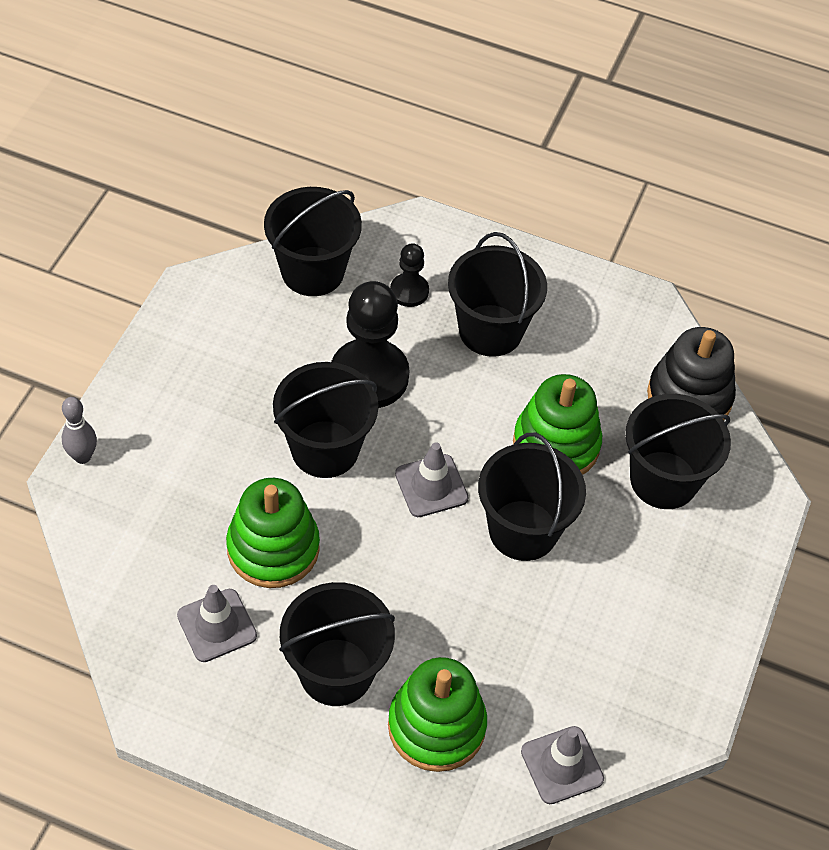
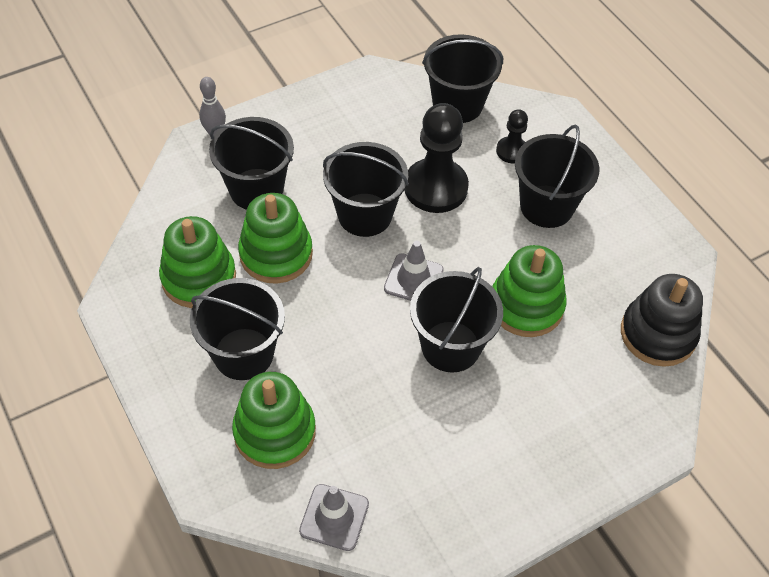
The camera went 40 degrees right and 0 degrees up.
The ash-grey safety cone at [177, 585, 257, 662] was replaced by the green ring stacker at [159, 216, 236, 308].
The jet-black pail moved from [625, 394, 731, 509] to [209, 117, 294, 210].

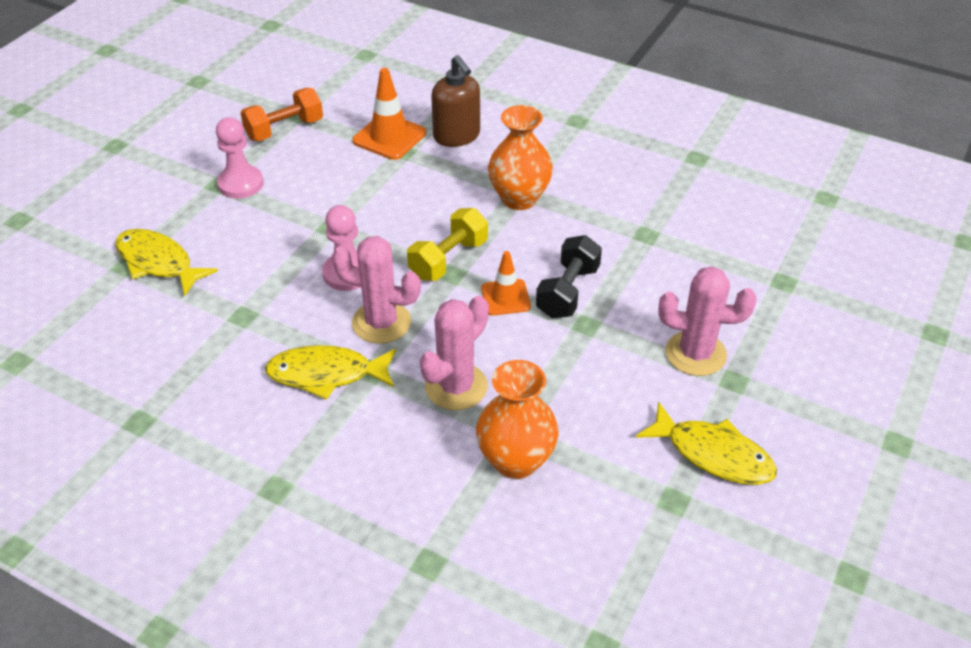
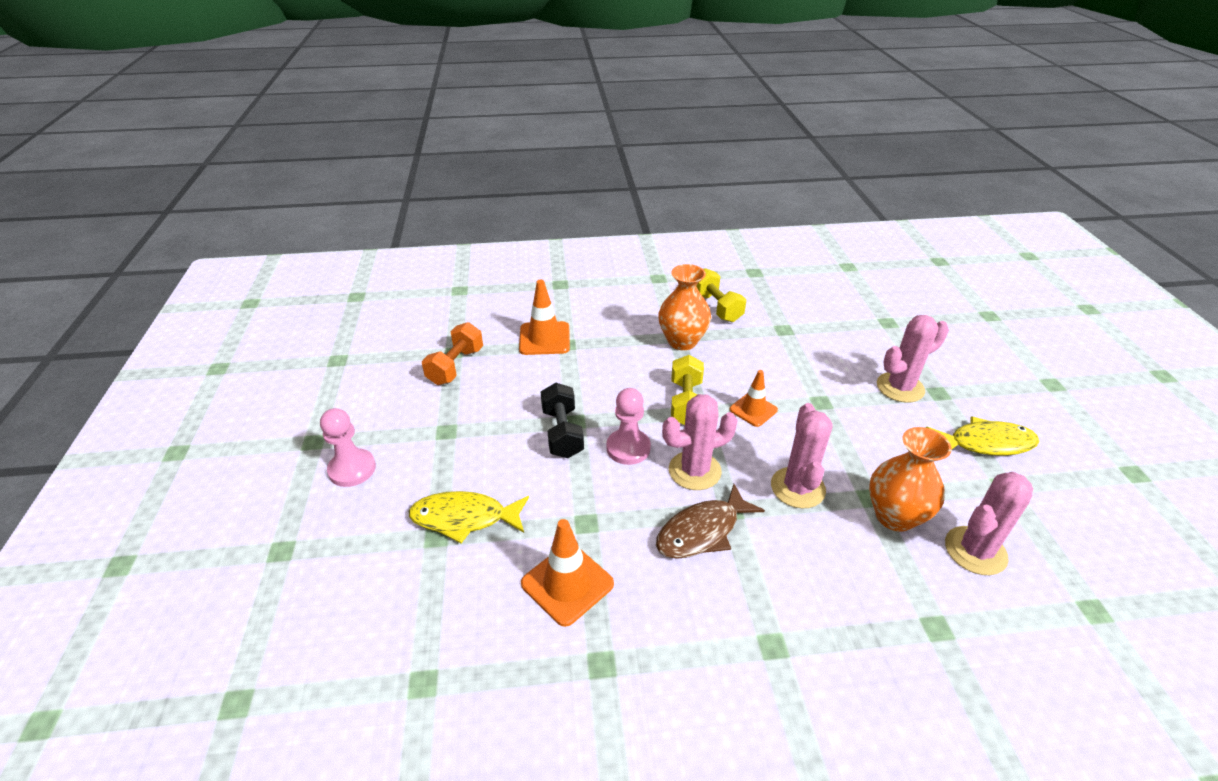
The camera went 35 degrees left and 5 degrees down.
The pink chess pawn moved from [216, 117, 264, 199] to [320, 408, 376, 487].
The orange-coloured safety cone at [521, 519, 614, 627] appeared.
The jet-black hand weight moved from [536, 235, 602, 319] to [541, 383, 584, 458].
The golden toy fish at [265, 345, 396, 400] became the russet toy fish at [656, 484, 765, 559].
The golden hand weight at [696, 268, 746, 322] appeared.
The pink prickly plant at [945, 472, 1033, 575] appeared.
The russet pump bottle at [431, 55, 480, 147] disappeared.

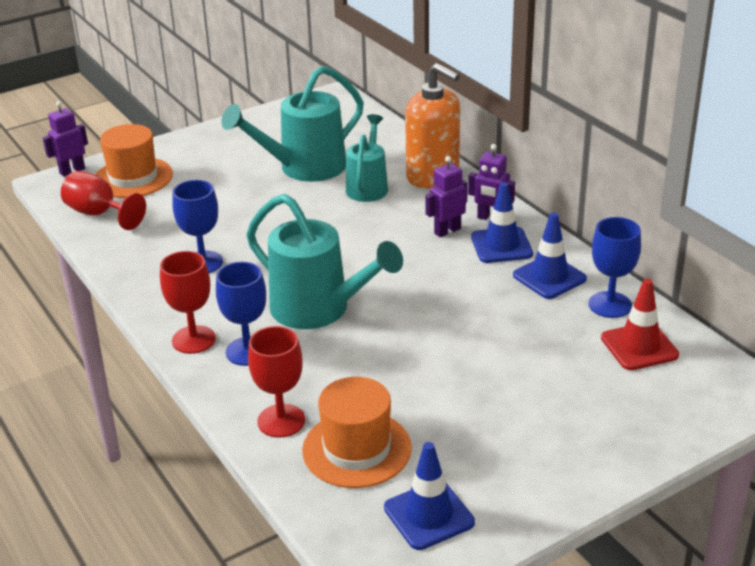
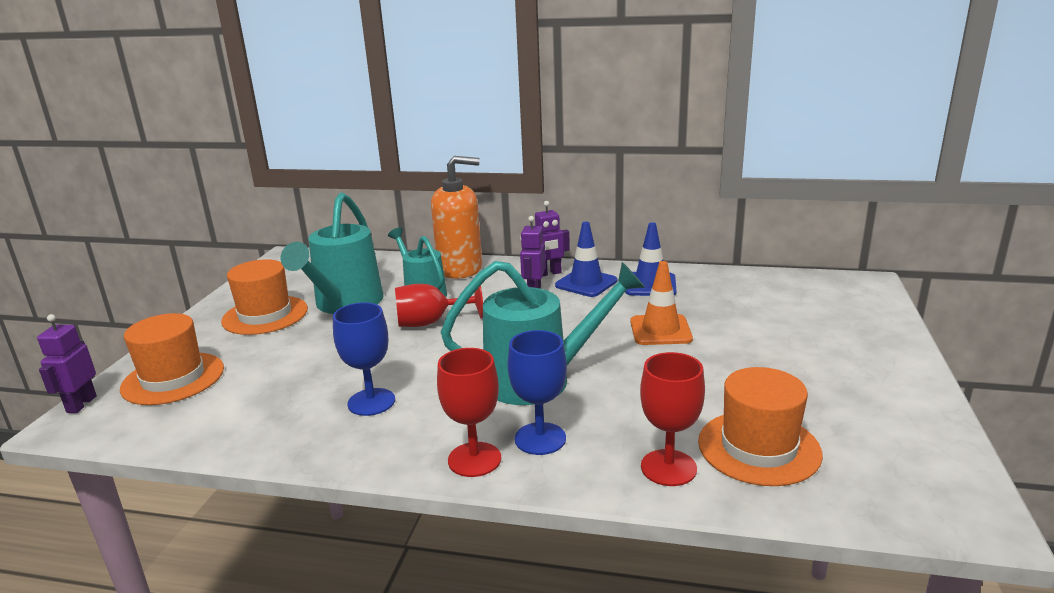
The camera went 45 degrees left and 10 degrees down.
The orange-coloured hat at [221, 259, 308, 335] appeared.
The scarlet goblet moved from [61, 171, 146, 230] to [395, 284, 483, 327].
The orange-coloured safety cone at [630, 261, 693, 345] appeared.
The cobalt safety cone at [384, 442, 475, 550] disappeared.
The cobalt goblet at [589, 217, 641, 318] disappeared.
The scarlet safety cone at [601, 279, 679, 370] disappeared.

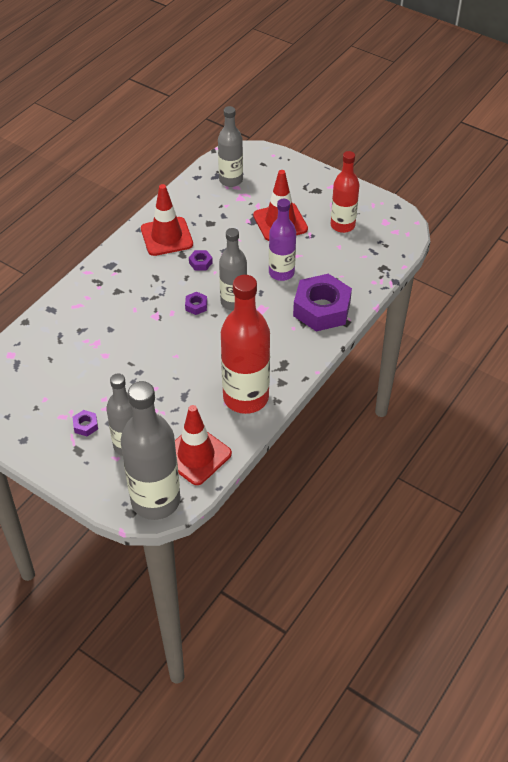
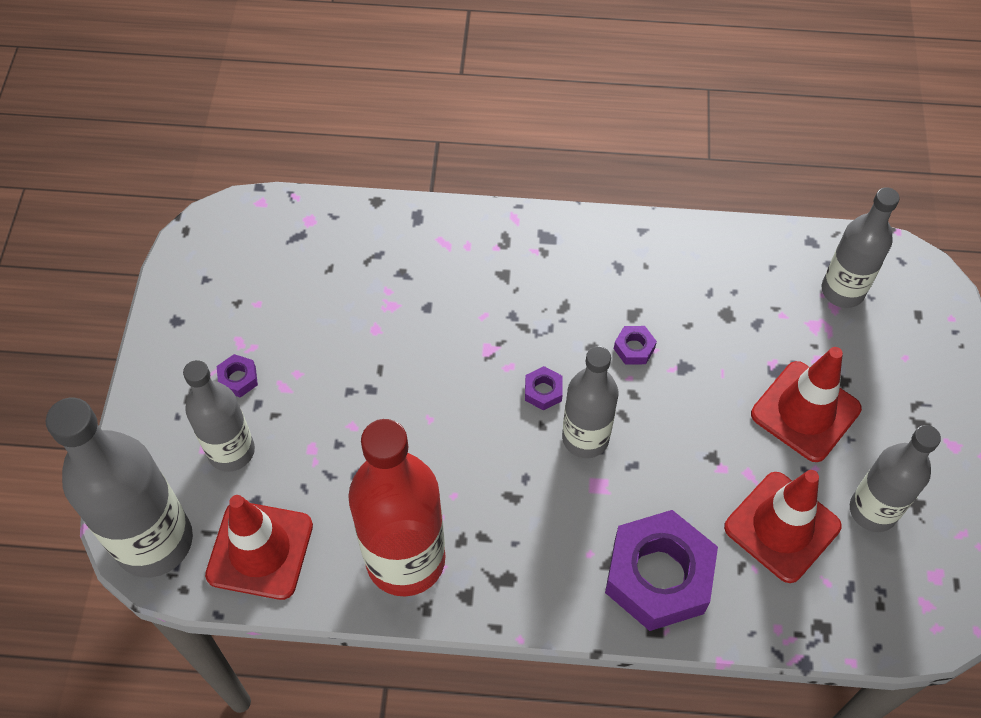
The camera went 60 degrees right and 10 degrees up.
The scarlet safety cone moved from [141, 184, 193, 256] to [724, 470, 842, 583].
The scarlet flask at [331, 151, 360, 233] became the ash-grey flask at [850, 425, 941, 532].
The purple flask at [269, 199, 296, 281] disappeared.

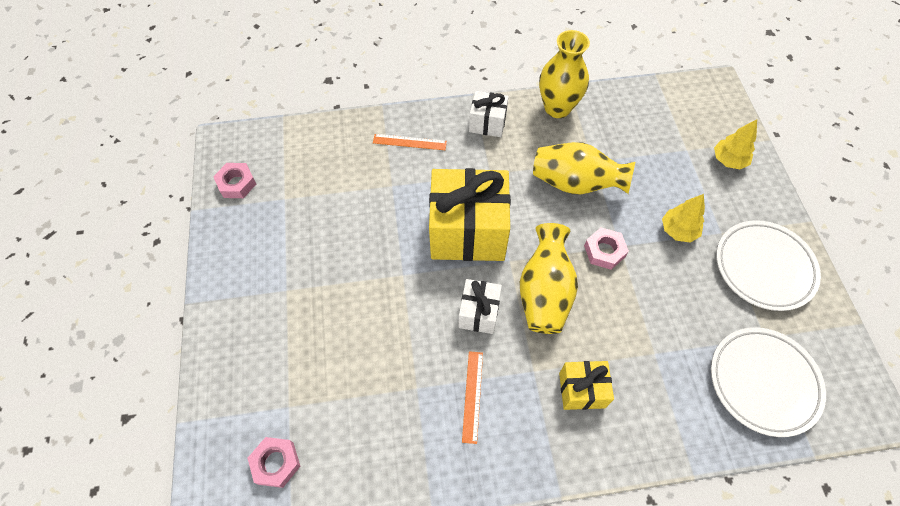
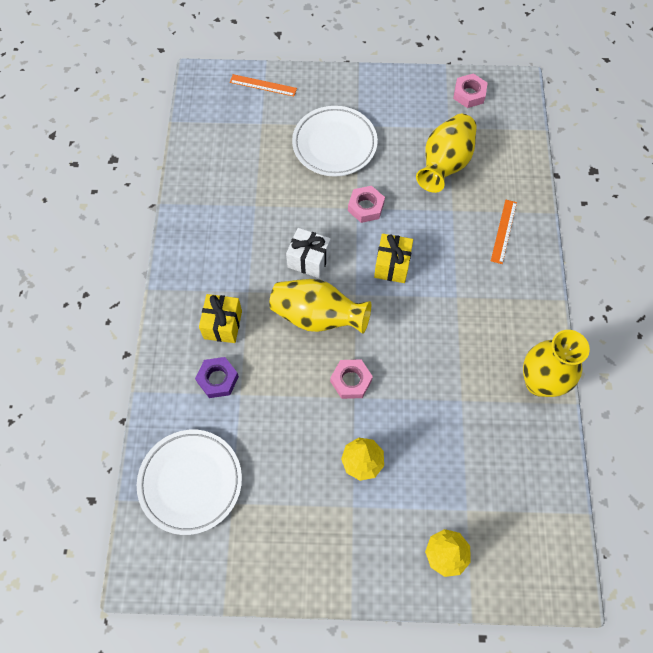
The camera went 100 degrees right and 5 degrees up.
The purple hex nut at [195, 357, 239, 398] appeared.
The orange-coloured ruler moved from [462, 351, 483, 444] to [230, 74, 297, 96].
The white flat dish moved from [716, 220, 821, 311] to [292, 106, 378, 177].
The pink hex nut moved from [248, 437, 301, 488] to [348, 186, 385, 223].
The golden wrapped gift at [429, 168, 511, 261] changed to 0.51 times the size.
The golden vase moved from [533, 142, 635, 194] to [416, 114, 477, 193].
The white wrapped gift at [469, 91, 509, 137] disappeared.

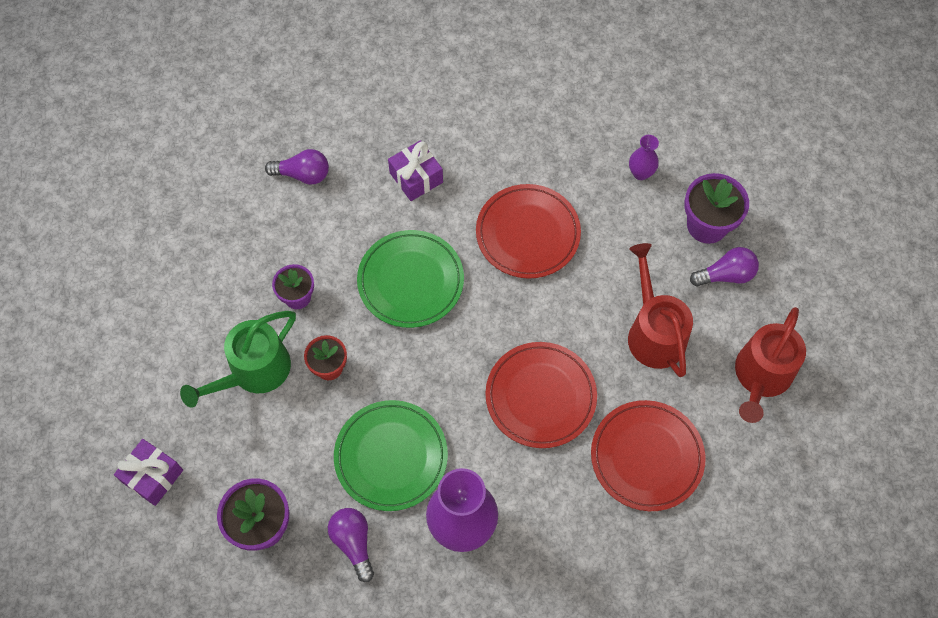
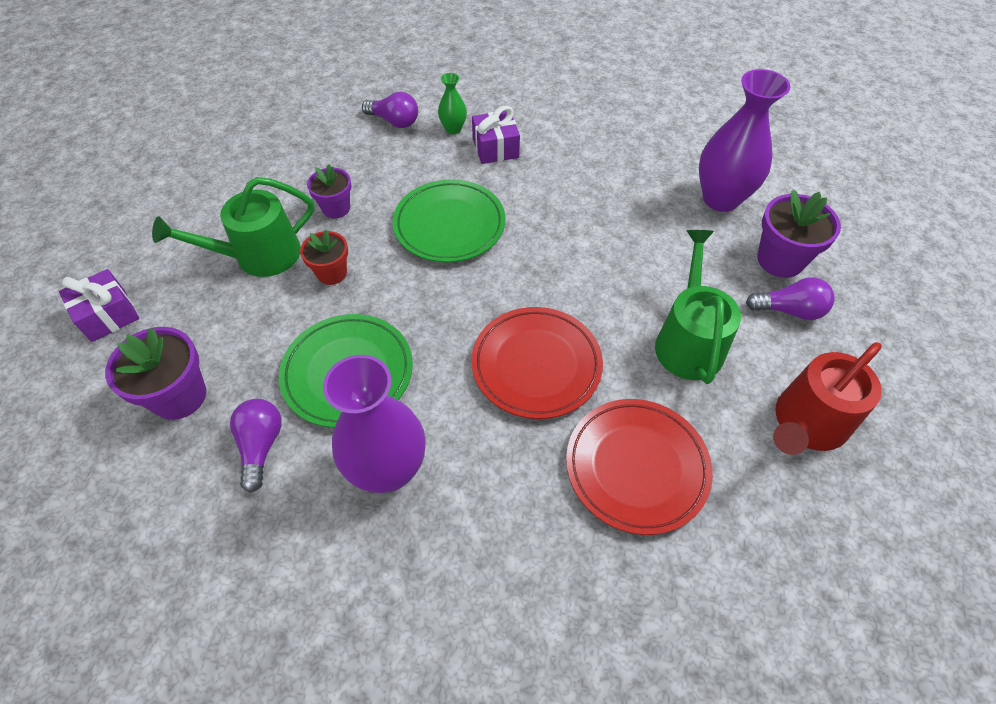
The camera went 20 degrees right and 10 degrees down.
The green vase at [438, 73, 467, 134] appeared.
The scarlet watering pot at [628, 243, 693, 377] became the green watering pot at [655, 230, 741, 384].
The purple vase at [629, 135, 659, 180] changed to 2.10 times the size.
The scarlet flat dish at [476, 184, 581, 279] disappeared.

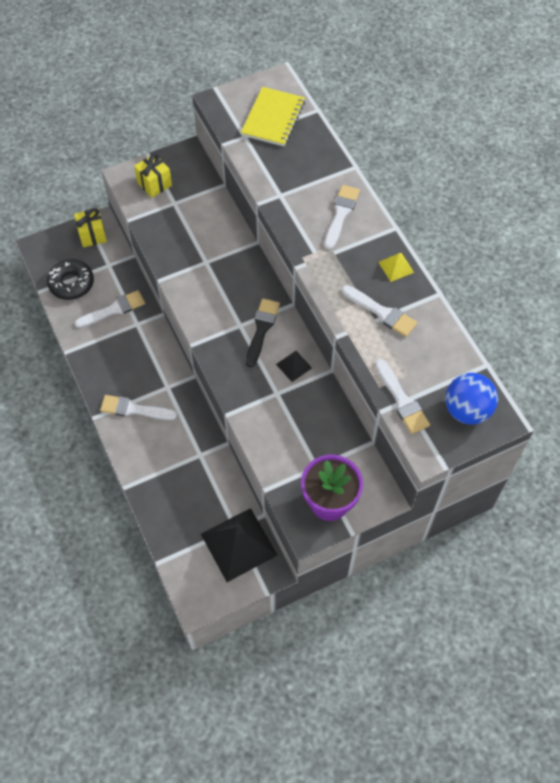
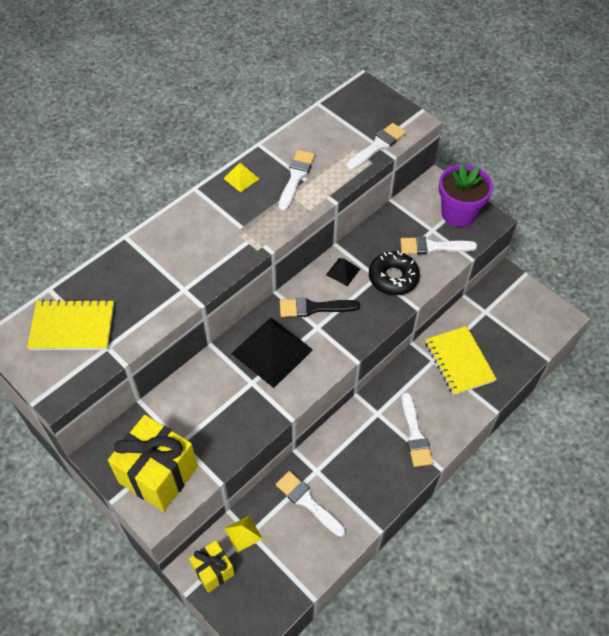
The camera went 110 degrees left and 5 degrees down.
The golden wrapped gift at [134, 153, 172, 198] changed to 1.78 times the size.
The golden solid pyramid at [225, 515, 262, 553] appeared.
The jet-black solid pyramid moved from [201, 508, 277, 582] to [231, 318, 313, 388].
The jet-black donut moved from [47, 259, 94, 300] to [369, 251, 420, 295].
The white paint brush moved from [324, 185, 360, 250] to [400, 237, 477, 255].
The golden notebook at [425, 326, 497, 395] appeared.
The cobalt play ball at [445, 373, 498, 425] disappeared.

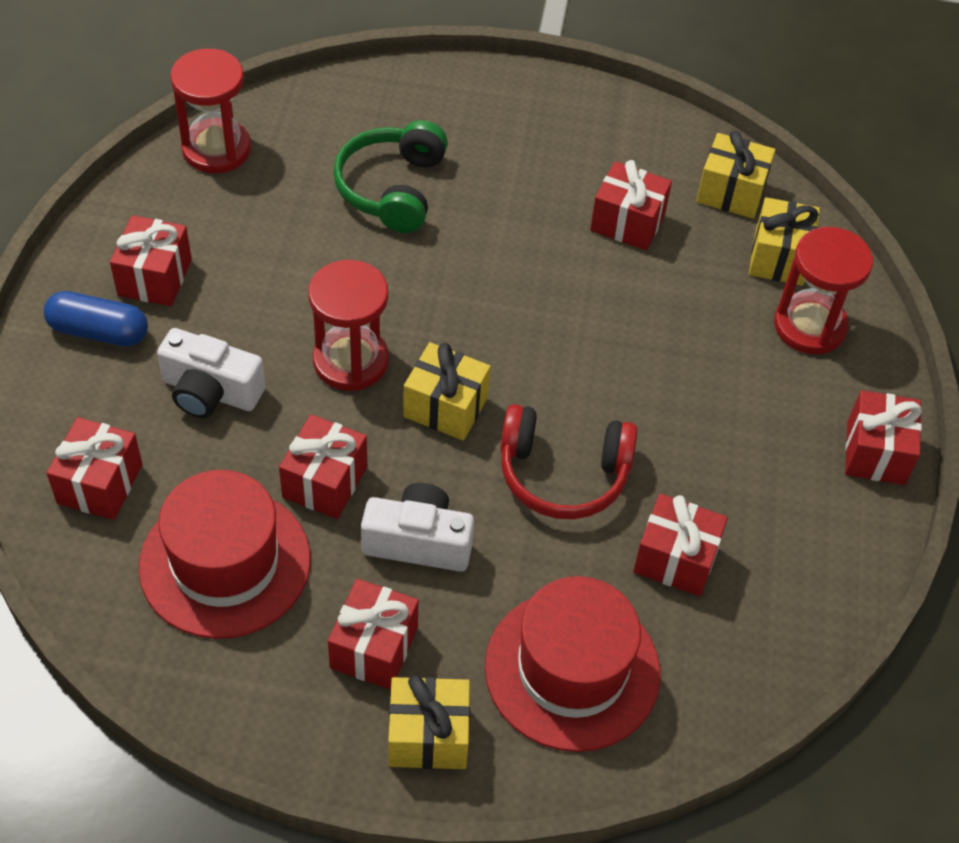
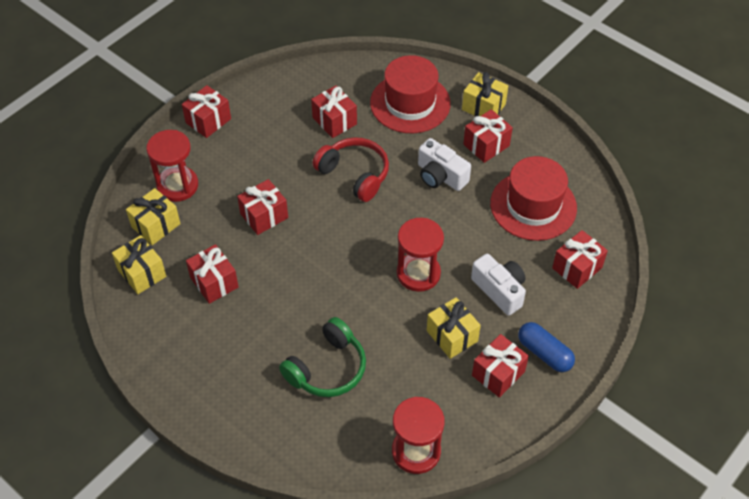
The camera went 145 degrees left and 0 degrees up.
The scarlet wrapped gift moved from [279, 414, 367, 519] to [237, 179, 288, 235].
The golden wrapped gift moved from [403, 342, 491, 441] to [427, 297, 481, 359].

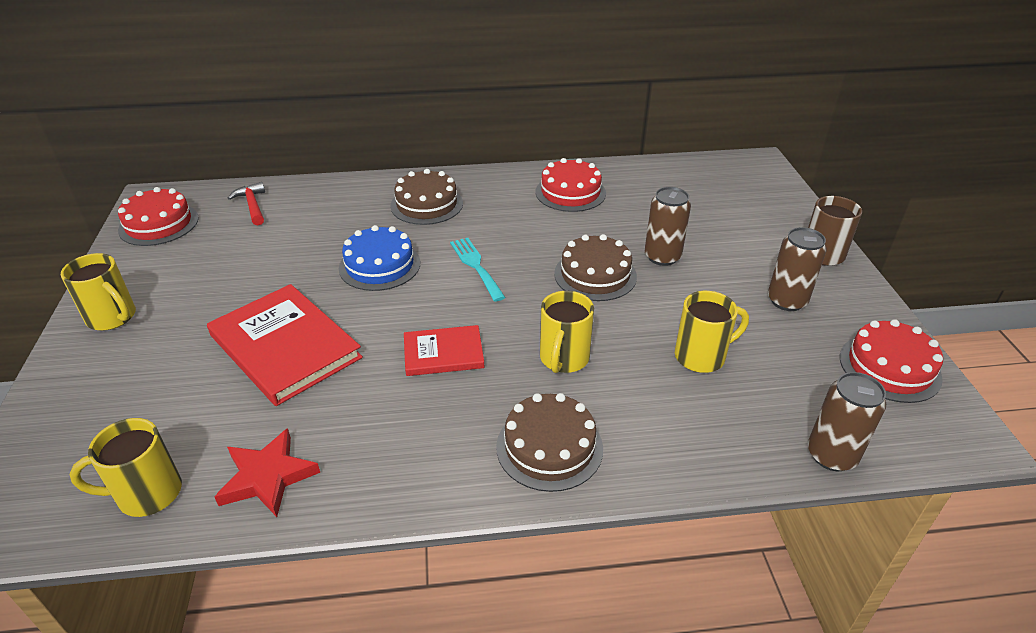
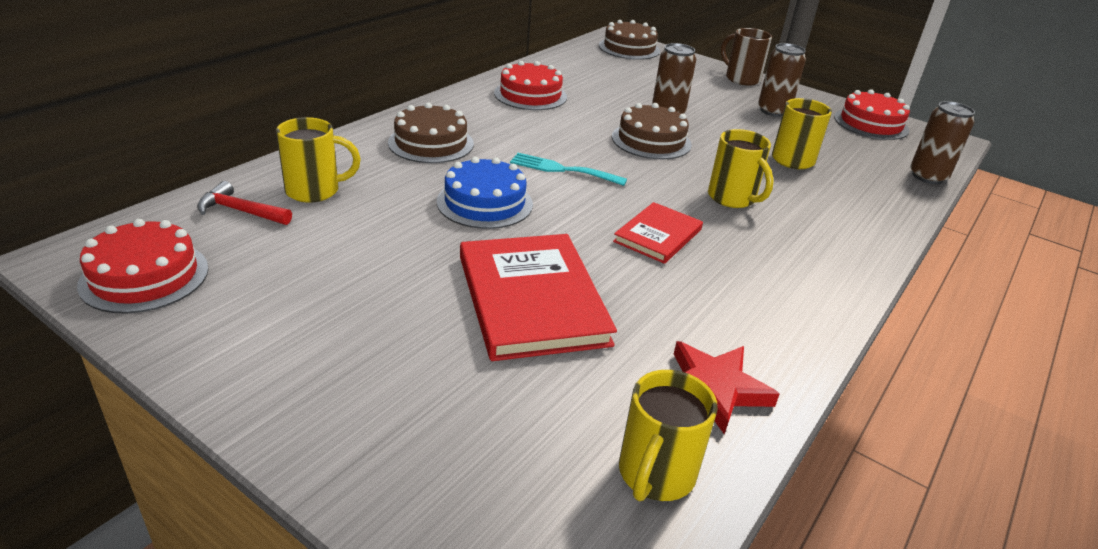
The camera went 50 degrees left and 5 degrees down.
The golden mug moved from [61, 253, 136, 331] to [276, 117, 361, 203].
The scarlet hardback at [207, 284, 363, 406] turned 75 degrees clockwise.
The russet gateau moved from [496, 393, 603, 492] to [599, 20, 660, 60].

